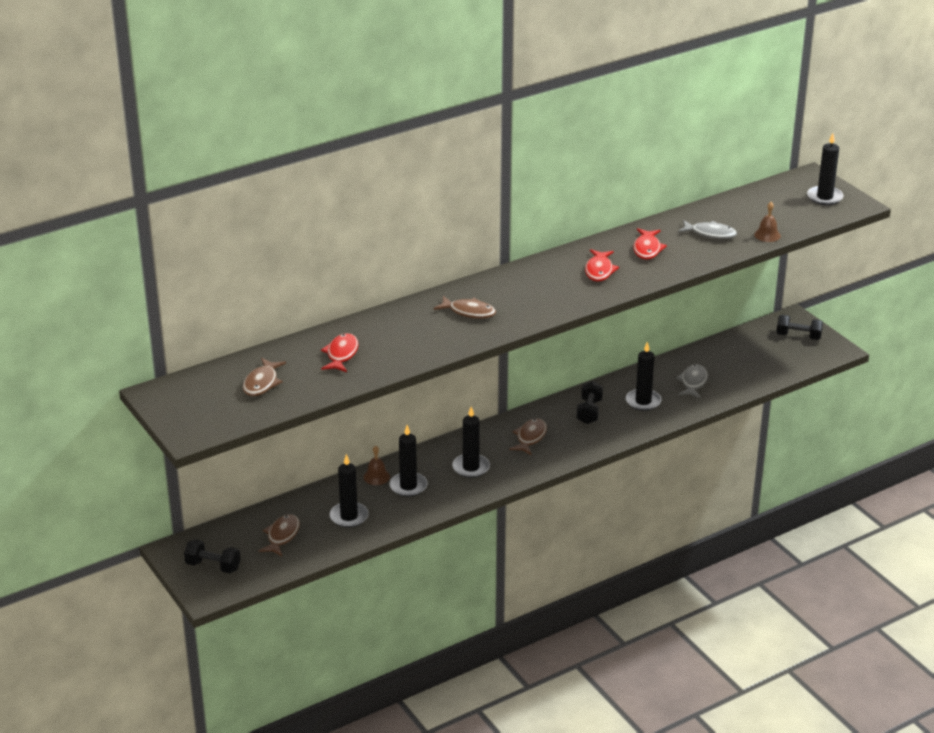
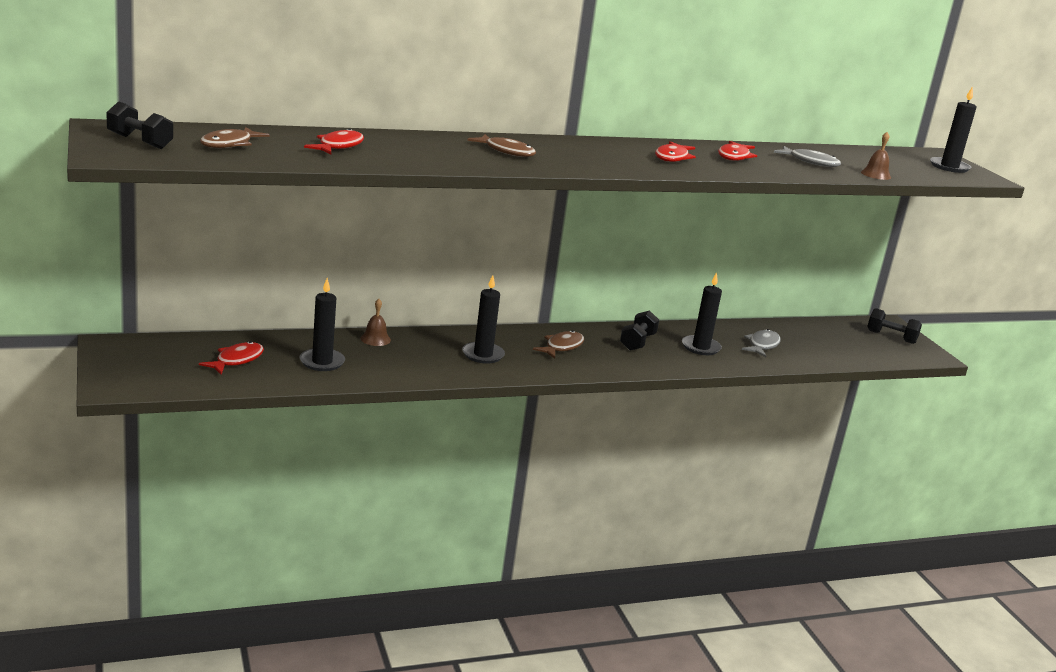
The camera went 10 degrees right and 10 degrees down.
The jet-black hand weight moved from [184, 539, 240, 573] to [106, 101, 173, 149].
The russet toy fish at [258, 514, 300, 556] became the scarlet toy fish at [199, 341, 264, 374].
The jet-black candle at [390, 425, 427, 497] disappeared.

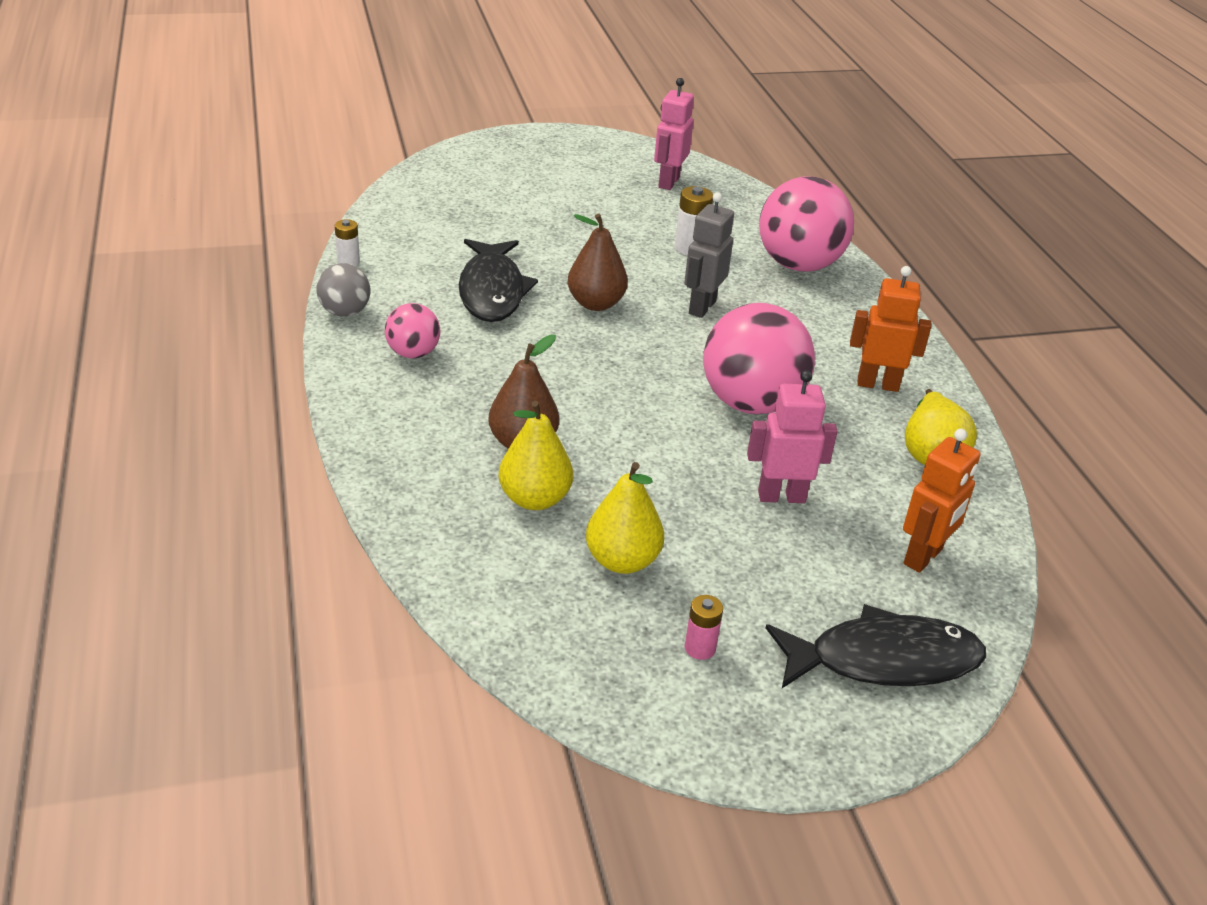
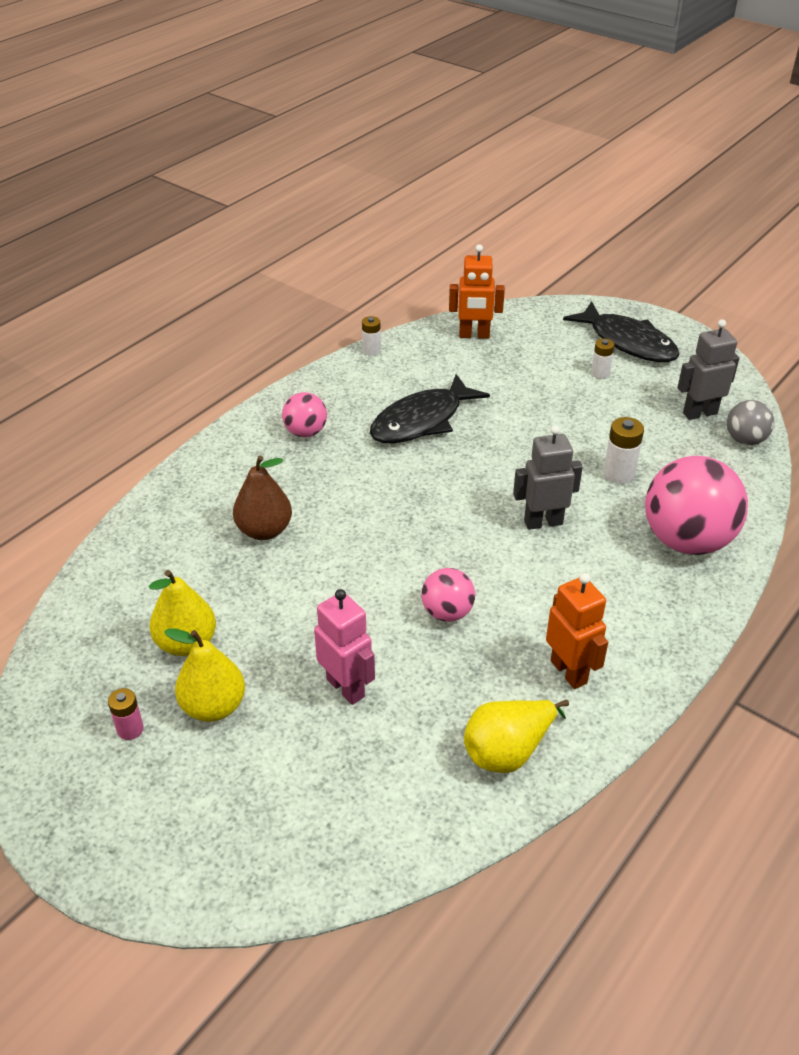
The camera went 55 degrees right and 5 degrees up.
The golden pear moved from [499, 401, 573, 510] to [164, 629, 245, 722].
The pink play ball at [703, 303, 815, 414] changed to 0.51 times the size.
The orange-coloured robot moved from [903, 429, 980, 573] to [449, 244, 505, 339].
The jet-black toy fish moved from [765, 604, 986, 688] to [563, 301, 680, 362].
The white AA battery at [591, 338, 615, 379] appeared.
The pink robot at [654, 78, 694, 190] became the ash-grey robot at [677, 319, 739, 420].
The ash-grey play ball moved from [317, 263, 370, 317] to [727, 400, 774, 445].
The russet pear at [567, 214, 628, 311] disappeared.

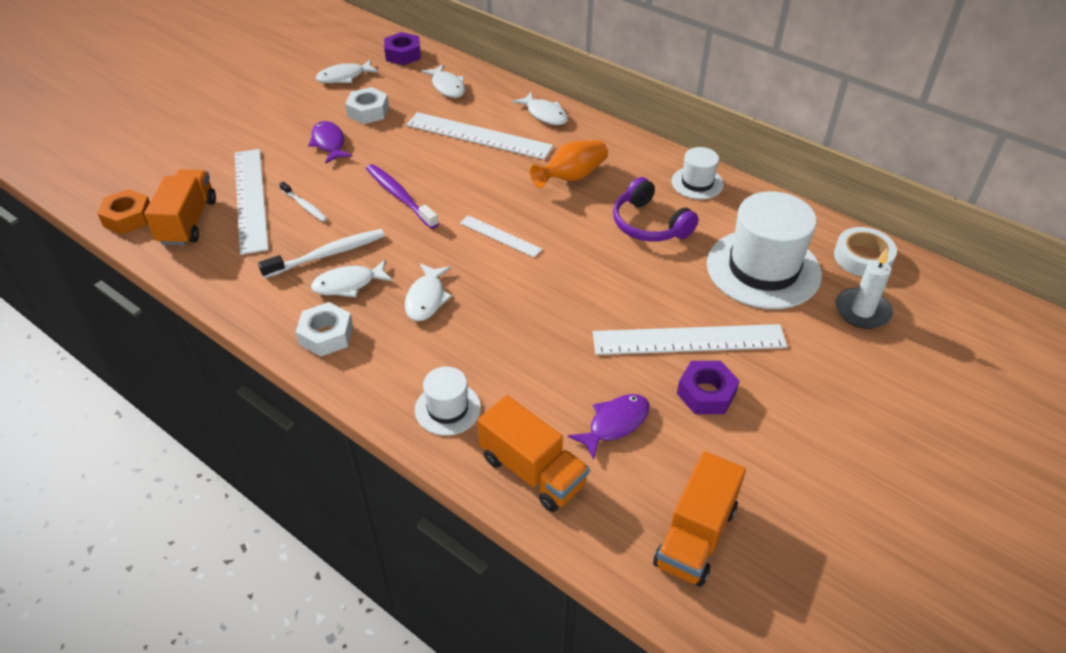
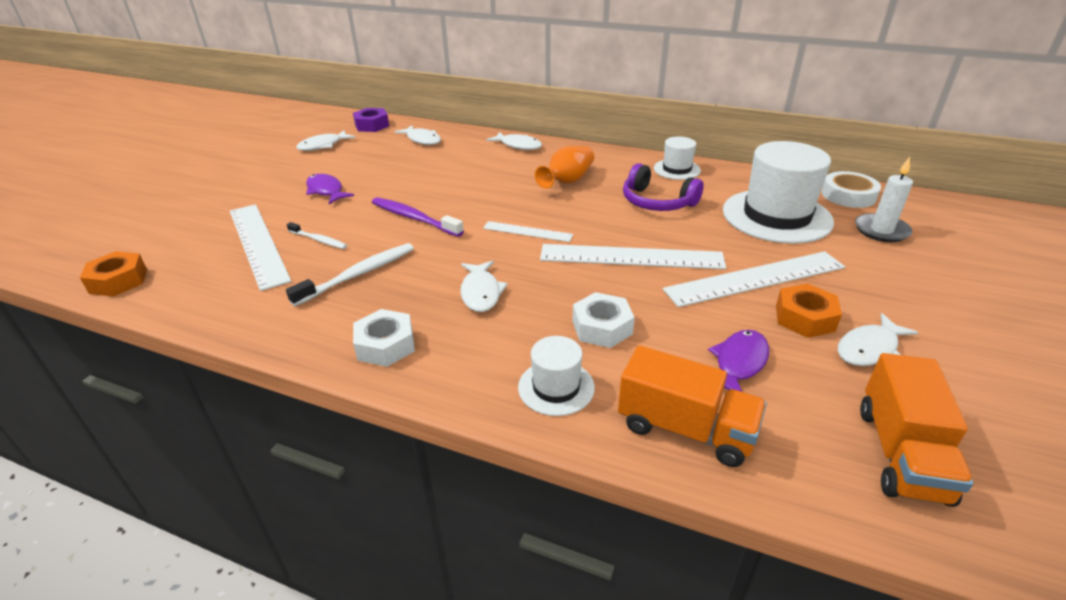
The camera went 15 degrees left and 10 degrees down.
The white ruler moved from [406, 112, 553, 160] to [540, 244, 726, 269].
The white hex nut moved from [345, 87, 389, 124] to [573, 292, 635, 348].
The purple hex nut at [677, 361, 739, 414] became the orange-coloured hex nut at [776, 284, 842, 338].
The white toy fish moved from [311, 260, 393, 297] to [837, 313, 919, 366].
The orange-coloured toy truck at [144, 169, 216, 246] disappeared.

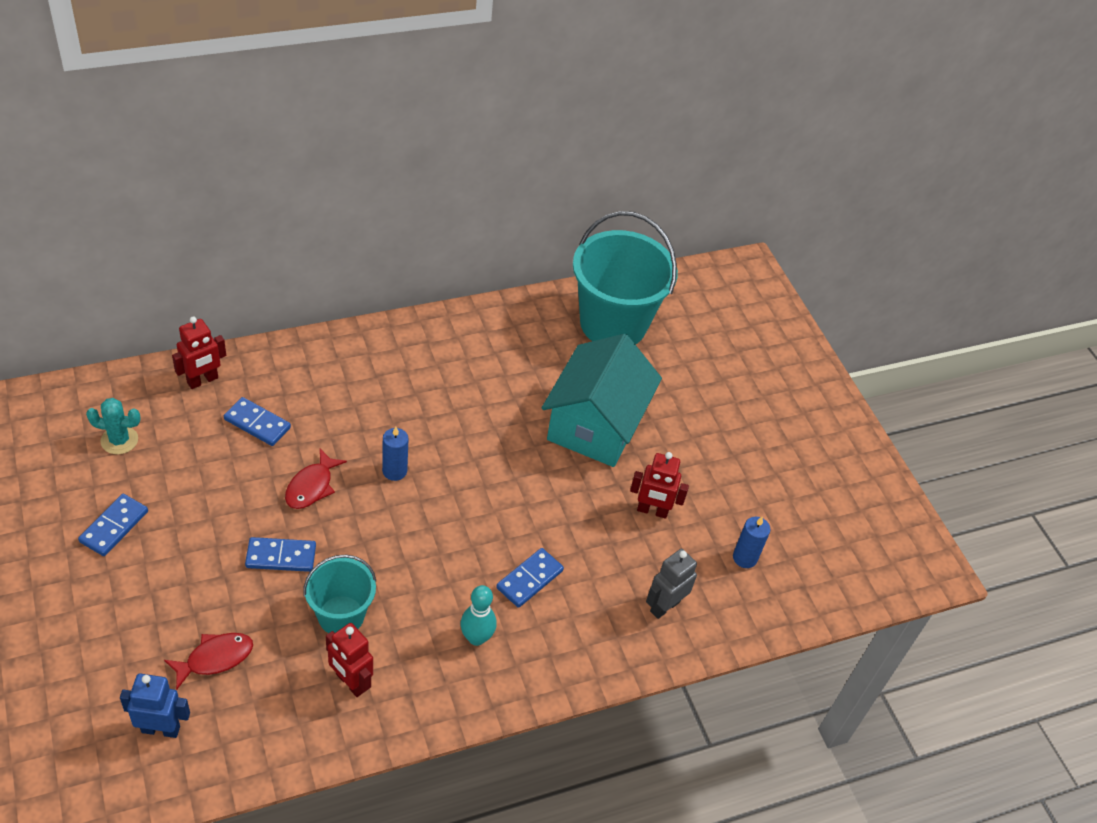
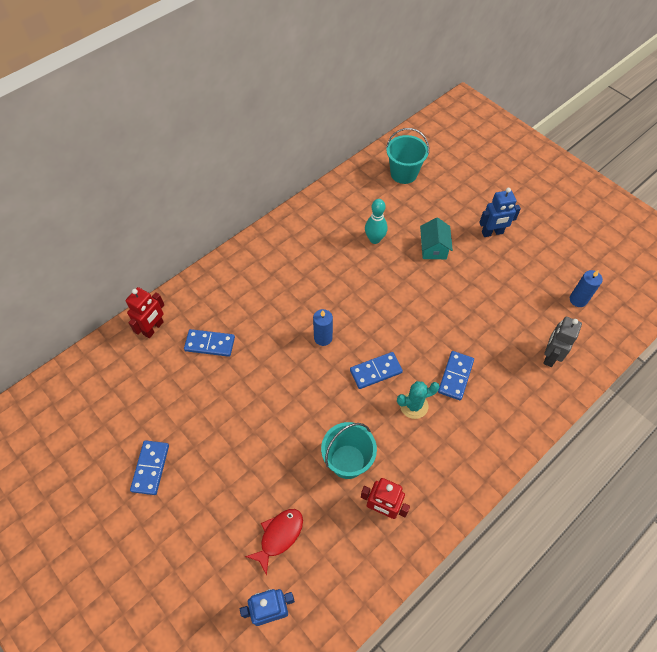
The camera went 15 degrees left and 10 degrees up.
The cobalt domino piece moved from [245, 537, 316, 572] to [350, 352, 403, 389].
The teal tenpin moved from [460, 585, 497, 646] to [365, 199, 387, 244].
The teal pail at [573, 211, 678, 345] changed to 0.56 times the size.
The teal prickly plant moved from [86, 398, 141, 454] to [397, 381, 440, 419].
The teal house at [542, 334, 662, 467] changed to 0.45 times the size.
The cobalt robot at [479, 188, 521, 237] appeared.
The scarlet toy fish at [285, 449, 347, 509] disappeared.
The scarlet robot at [630, 452, 689, 519] disappeared.

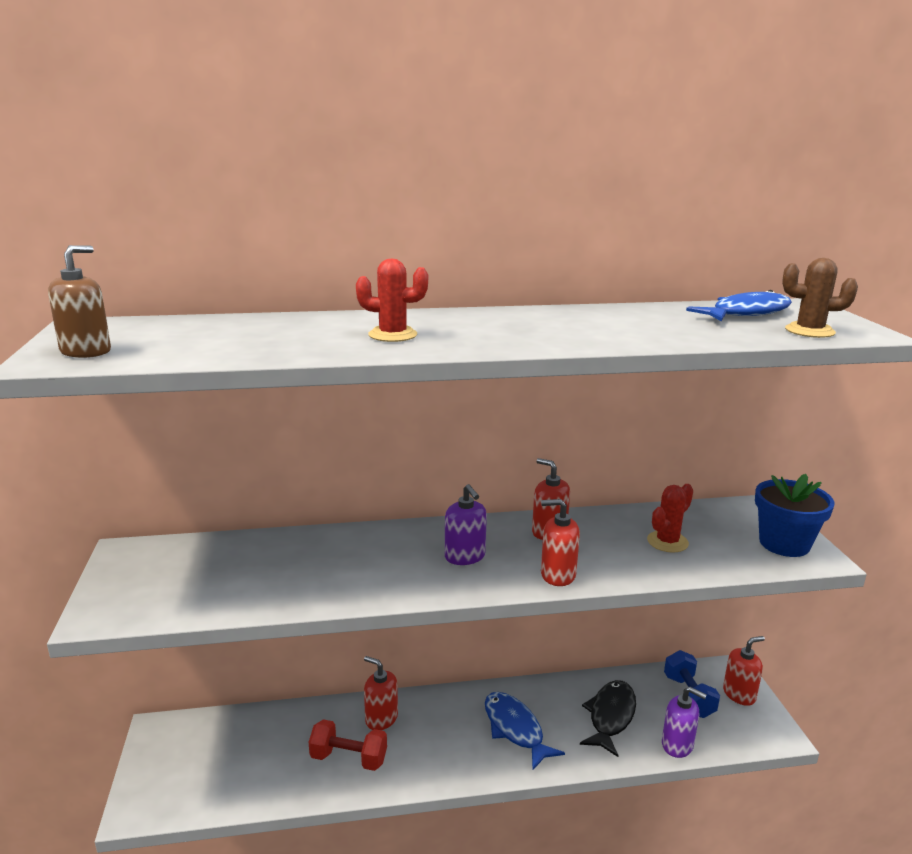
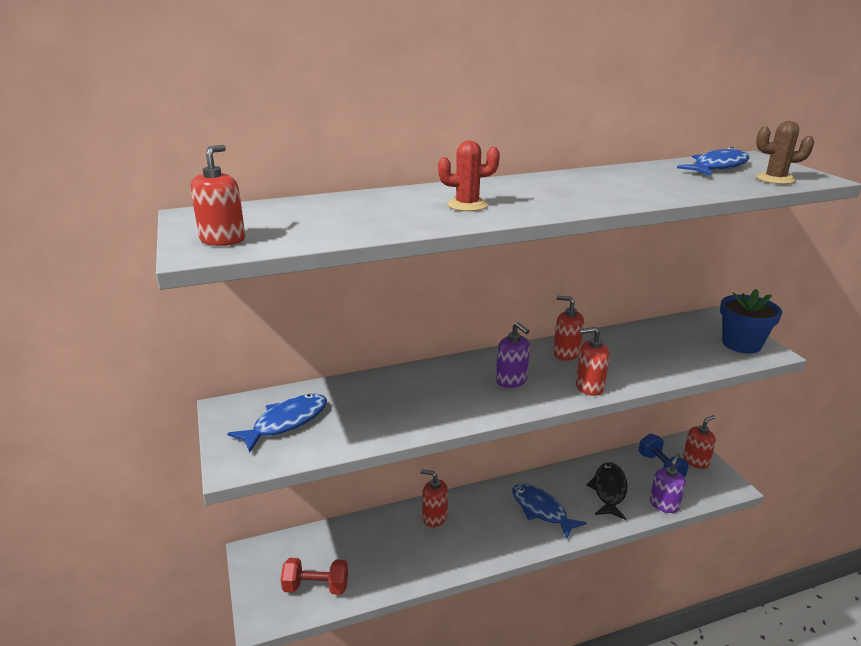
The camera went 10 degrees left and 5 degrees up.
The russet pump bottle at [48, 245, 111, 358] became the scarlet pump bottle at [190, 145, 245, 246].
The cobalt toy fish at [227, 394, 327, 453] appeared.
The scarlet hand weight moved from [309, 719, 387, 771] to [281, 558, 348, 595].
The purple pump bottle at [662, 687, 707, 758] turned 75 degrees counterclockwise.
The scarlet prickly plant at [647, 484, 693, 553] disappeared.

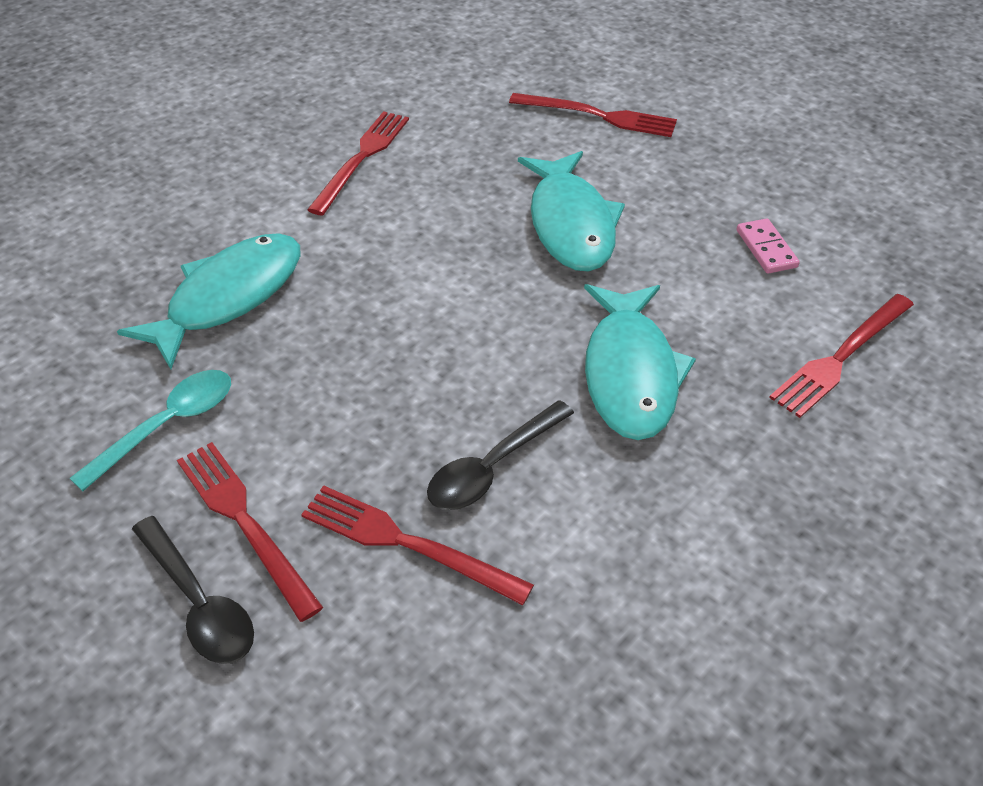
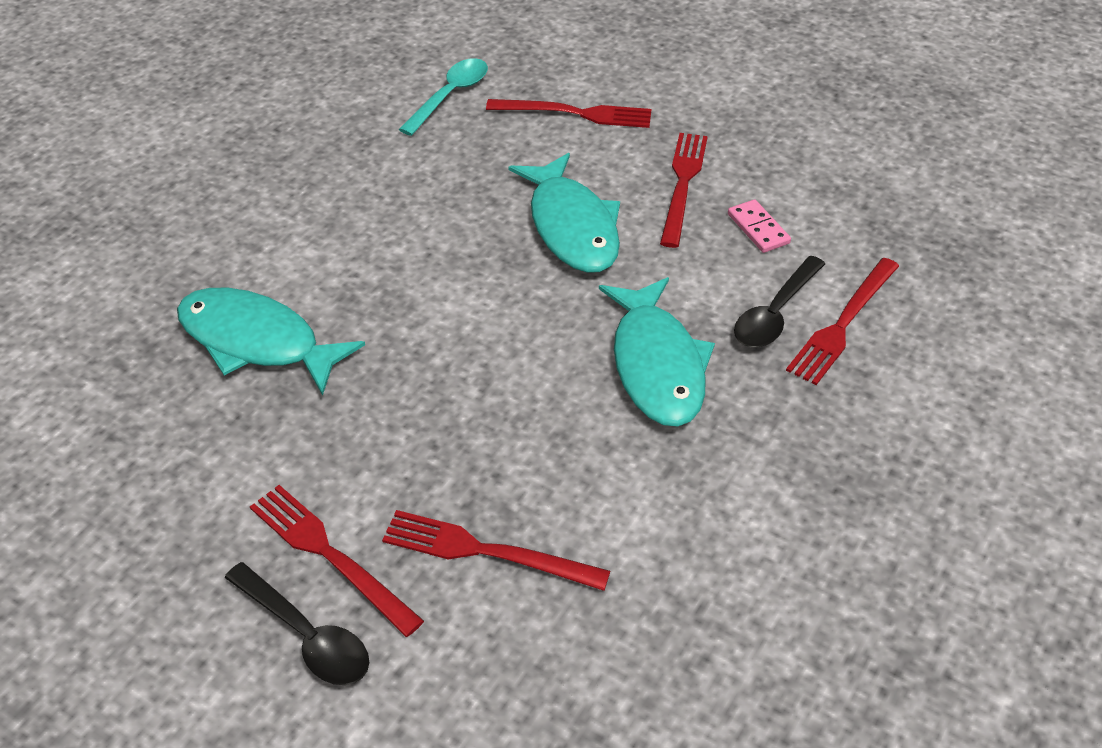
The camera went 10 degrees left and 0 degrees up.
The teal toy fish at [117, 233, 301, 369] turned 90 degrees counterclockwise.
The teal tablespoon moved from [69, 370, 231, 491] to [399, 58, 488, 136].
The scarlet dinner fork moved from [307, 111, 409, 215] to [660, 133, 708, 248].
The jet-black tablespoon moved from [427, 400, 574, 510] to [734, 256, 825, 347].

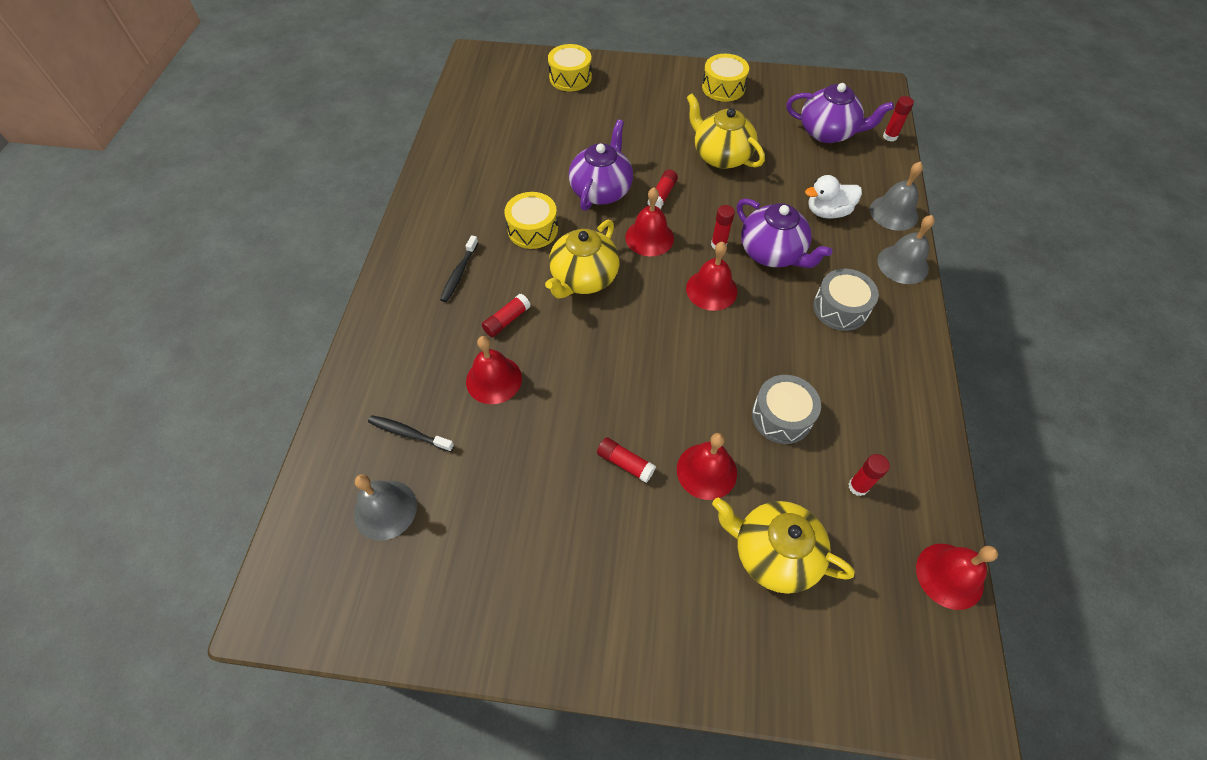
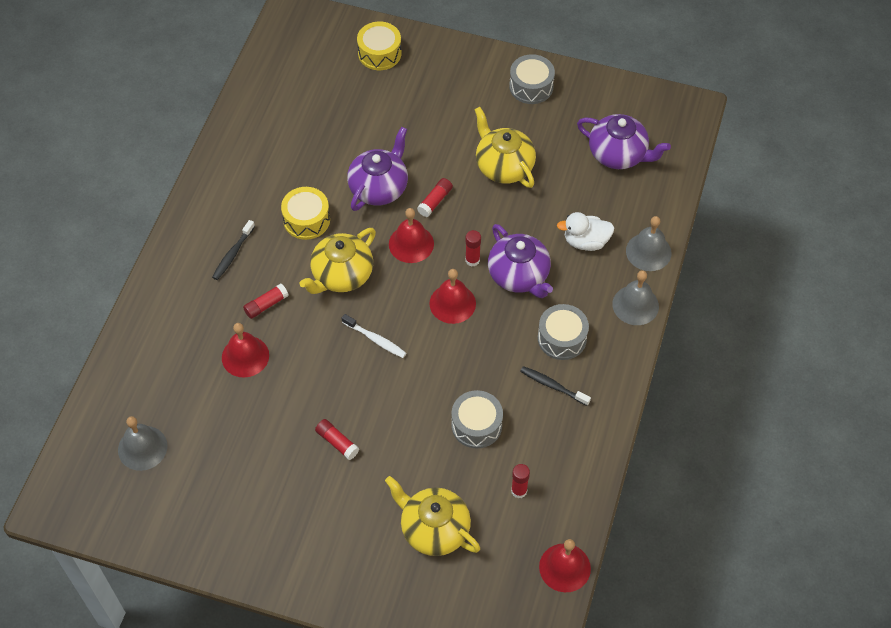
The camera went 10 degrees right and 0 degrees up.
The white dental brush at [342, 314, 406, 358] appeared.
The golden snare drum at [702, 54, 749, 102] became the ash-grey snare drum at [509, 54, 555, 104].
The jet-black dental brush moved from [368, 415, 454, 452] to [520, 366, 591, 406].
The scarlet bell at [677, 433, 737, 500] disappeared.
The scarlet glue stick at [883, 96, 914, 142] disappeared.

